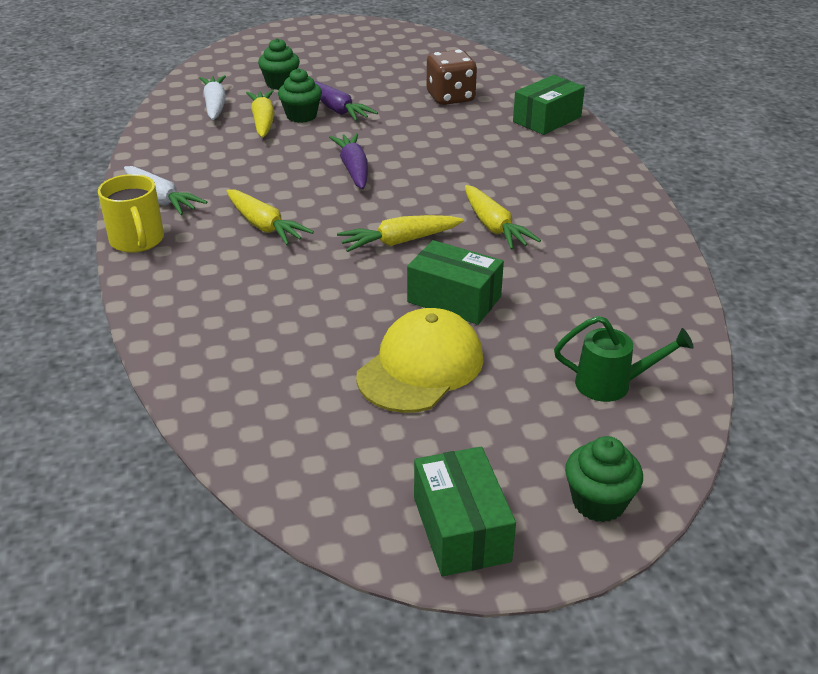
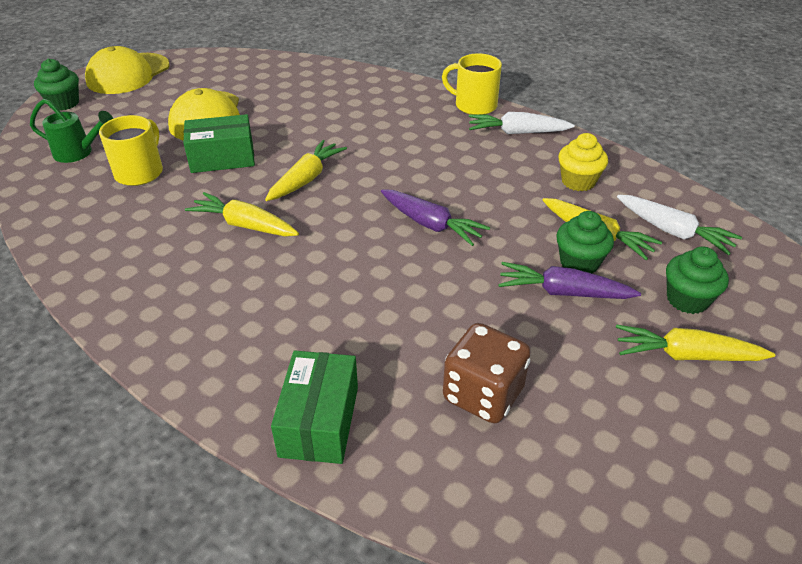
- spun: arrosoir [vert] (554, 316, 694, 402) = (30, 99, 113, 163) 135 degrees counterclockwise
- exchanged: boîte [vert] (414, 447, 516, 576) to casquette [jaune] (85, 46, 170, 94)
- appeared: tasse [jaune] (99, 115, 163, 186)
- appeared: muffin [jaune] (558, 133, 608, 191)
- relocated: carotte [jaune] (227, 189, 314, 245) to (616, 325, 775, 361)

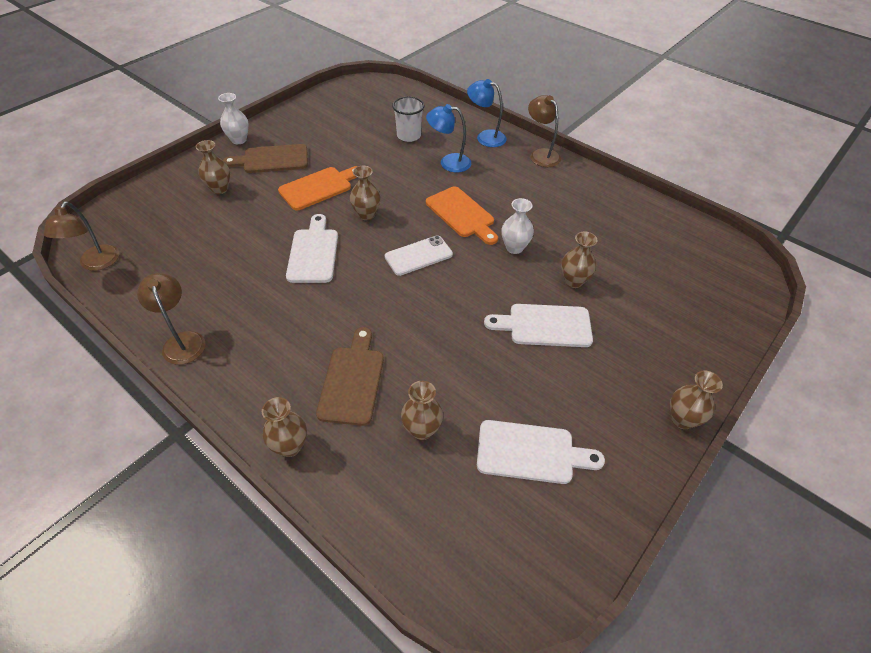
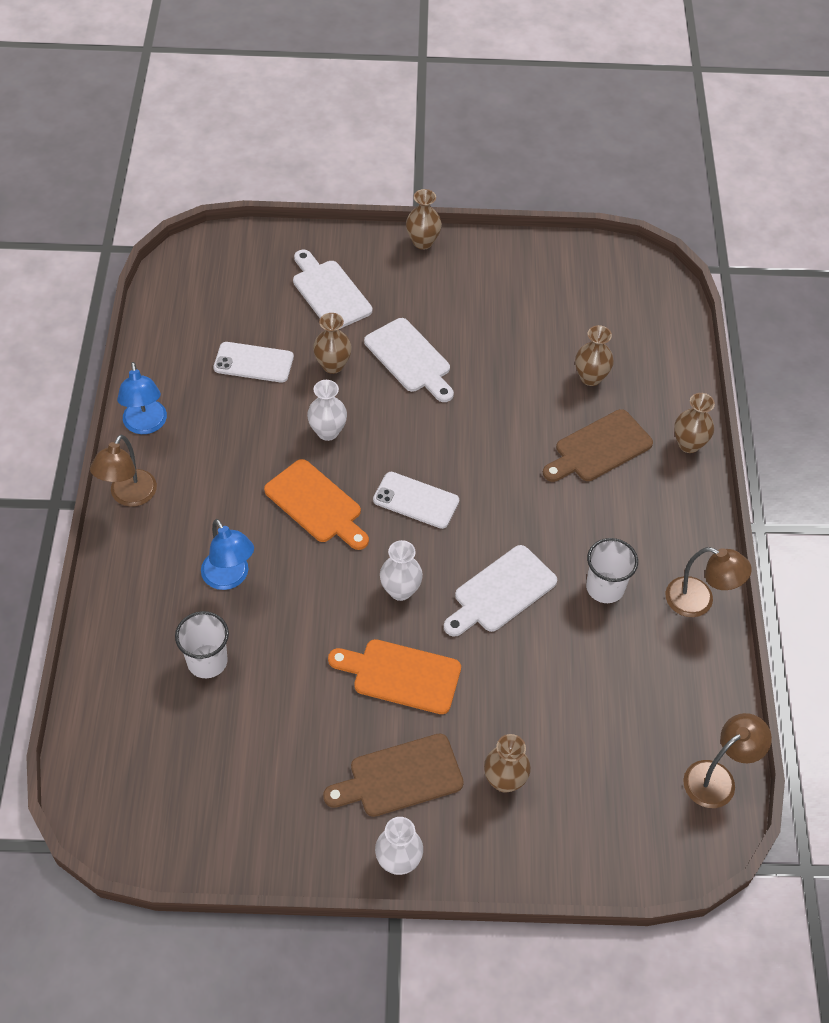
- relocated: lampe [bleu] (467, 79, 507, 147) to (117, 362, 167, 434)
- appeared: téléphone [blanc] (213, 342, 294, 383)
- spun: planche à découper [orange] (426, 186, 498, 245) = (264, 459, 369, 550) 120 degrees clockwise
- relocated: planche à découper [blanc] (477, 420, 605, 484) to (293, 250, 372, 329)
- spun: planche à découper [marron] (223, 144, 308, 173) = (323, 733, 464, 817) 120 degrees clockwise
- colour: vase [marron] (350, 166, 381, 220) to vase [blanc] (380, 540, 423, 601)
- appeared: gobelet [blanc] (586, 538, 638, 603)
- spun: lampe [marron] (137, 273, 205, 365) = (665, 547, 752, 617) 90 degrees counterclockwise

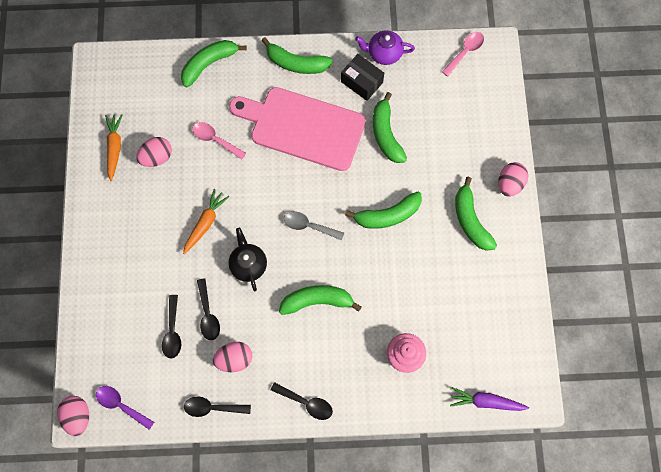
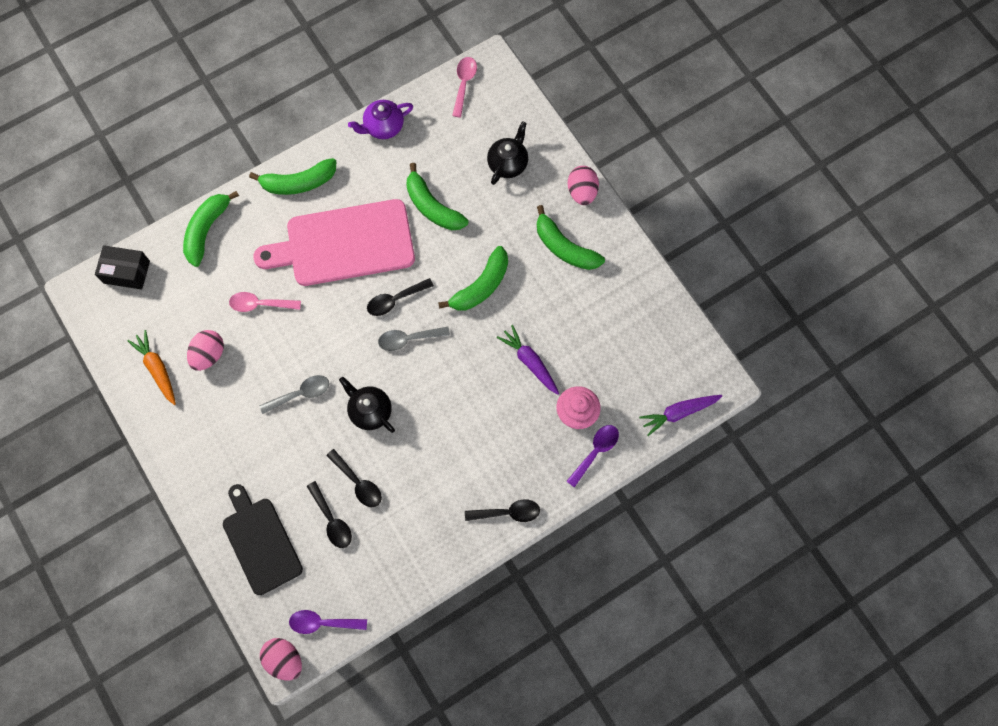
- relocated: boîte [noir] (341, 54, 384, 101) to (95, 245, 150, 289)
- appeared: planche à découper [noir] (223, 484, 303, 595)
- exchanged: carotte [orange] (183, 189, 229, 254) to cuillère [gris] (259, 375, 329, 414)
- relocated: cuillère [noir] (184, 397, 251, 417) to (367, 278, 434, 316)
- appeared: théière [noir] (487, 121, 528, 185)
- appeared: carotte [violet] (497, 325, 559, 395)
- appeared: cuillère [violet] (566, 425, 619, 487)
- missing: œuf [rose] (213, 342, 252, 372)
- missing: banane [vert] (279, 285, 362, 315)

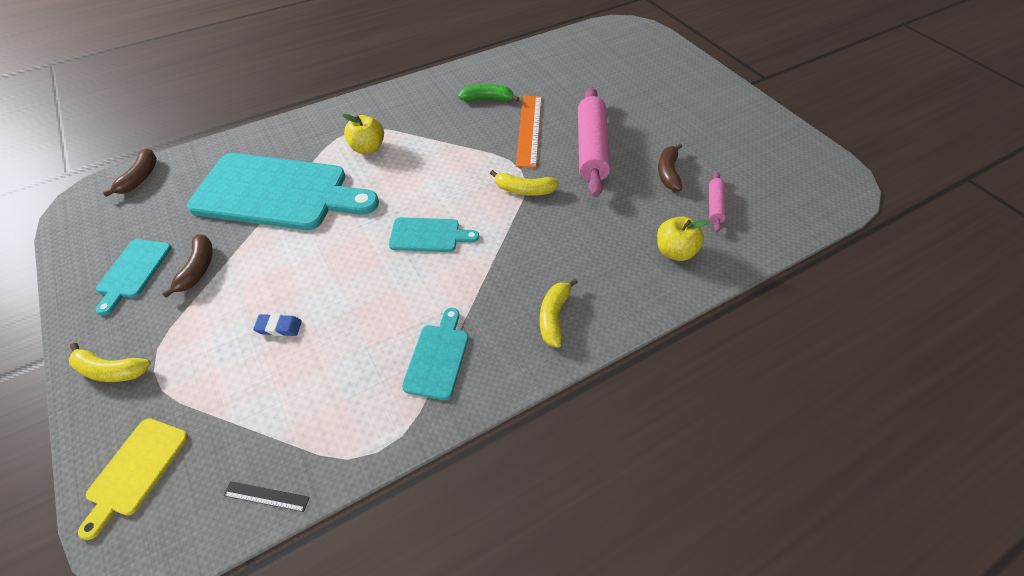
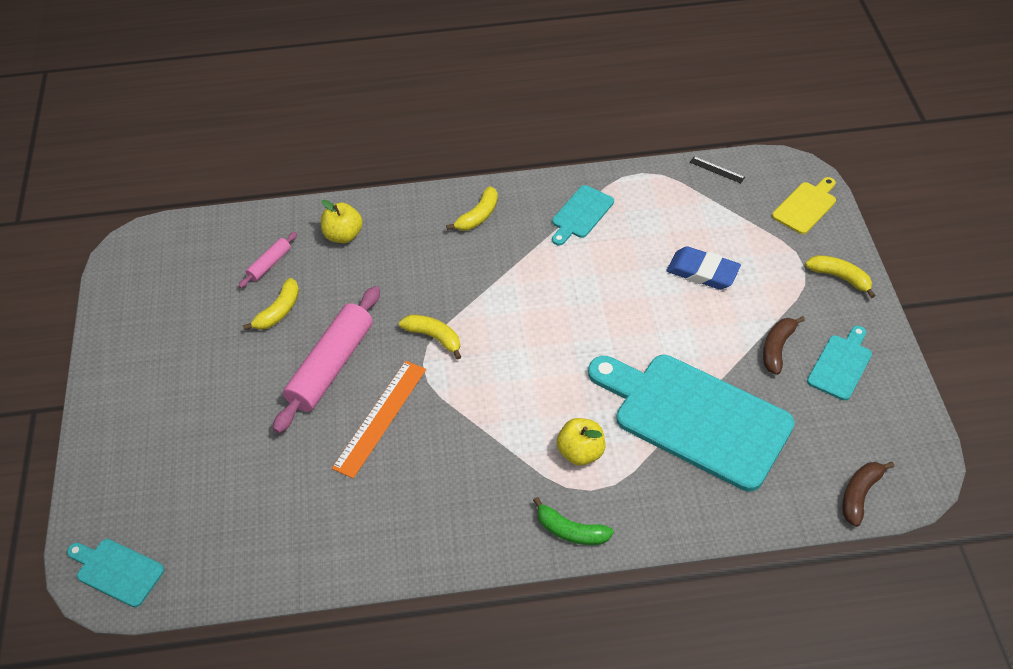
- relocated: planche à découper [turquoise] (389, 217, 479, 252) to (67, 539, 164, 607)
- colour: banane [marron] (658, 143, 683, 191) to banane [jaune] (243, 278, 299, 330)
- relocated: banane [vert] (458, 84, 520, 102) to (533, 497, 614, 545)
- size: gomme [bleu] (253, 314, 302, 336) = (666, 246, 741, 290) x1.86

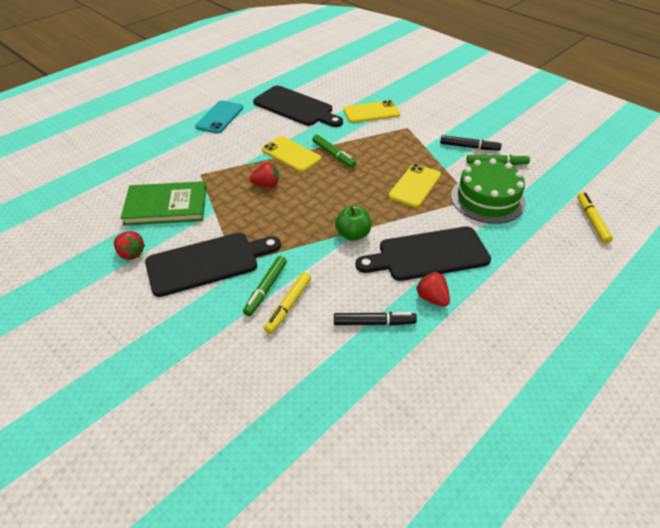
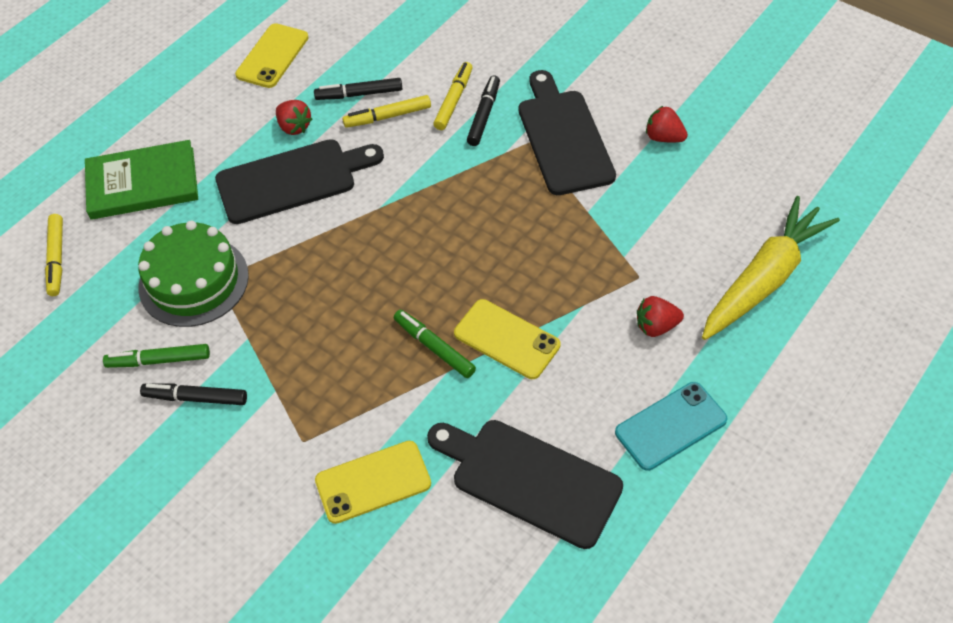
- relocated: livre [vert] (121, 181, 207, 225) to (85, 140, 198, 220)
- relocated: téléphone [jaune] (388, 164, 441, 208) to (235, 23, 309, 88)
- appeared: feutre [jaune] (343, 95, 431, 128)
- colour: feutre [vert] (243, 256, 287, 316) to feutre [noir] (467, 76, 500, 146)
- spun: planche à découper [noir] (145, 233, 281, 297) = (519, 70, 616, 195) 105 degrees clockwise
- spun: téléphone [turquoise] (195, 100, 243, 134) = (615, 382, 727, 471) 45 degrees clockwise
- relocated: fraise [rouge] (249, 162, 279, 188) to (637, 296, 684, 337)
- appeared: carotte [jaune] (702, 196, 840, 340)
- missing: pomme [vert] (335, 206, 372, 241)

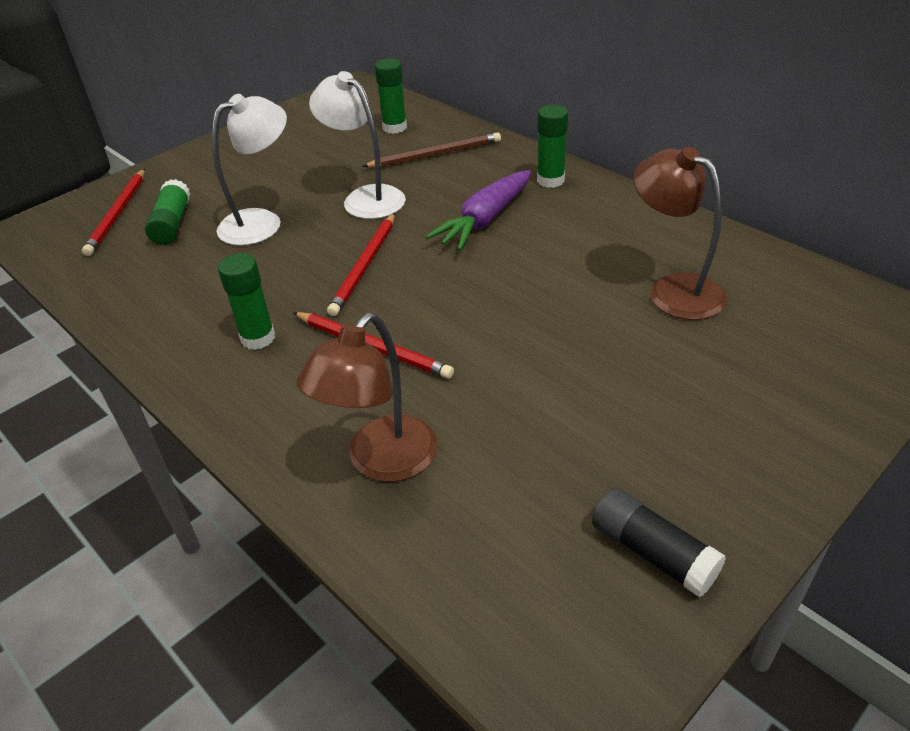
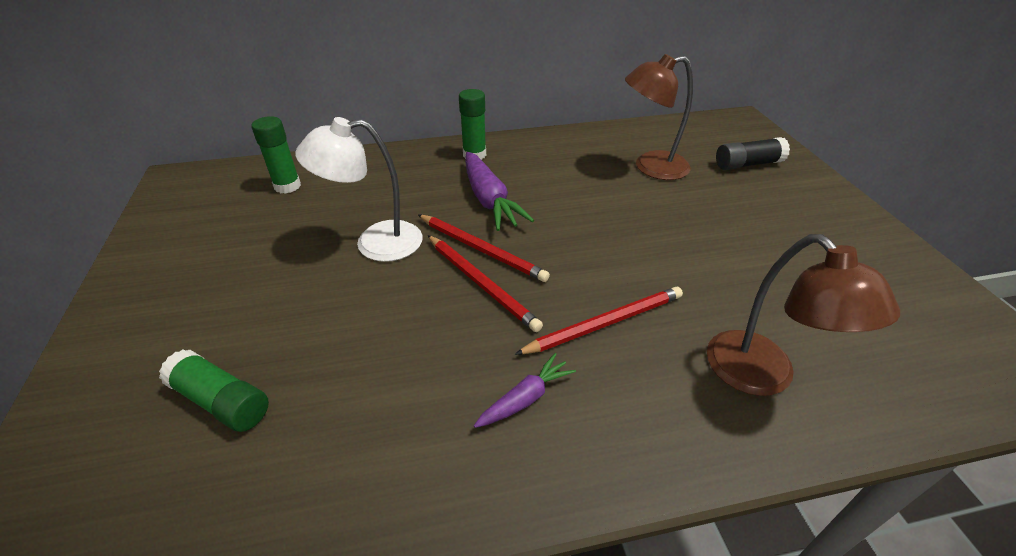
- relocated: crayon [rouge] (82, 169, 145, 256) to (418, 214, 550, 282)
- exchanged: bâton de colle [vert] (218, 253, 275, 350) to carotte [violet] (474, 353, 576, 428)
- relocated: bâton de colle [noir] (592, 488, 726, 598) to (716, 137, 790, 170)
- missing: lampe [blanc] (212, 94, 287, 246)
- missing: crayon [marron] (362, 132, 501, 167)

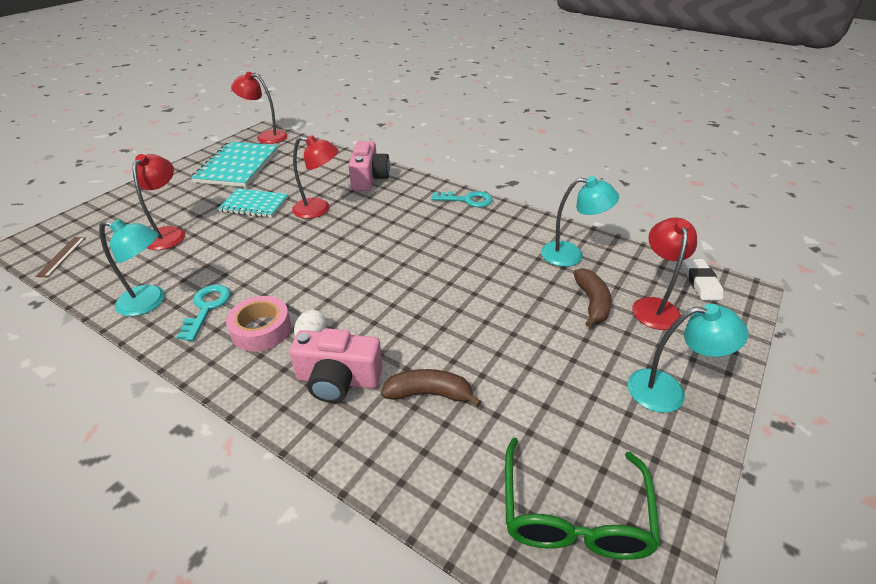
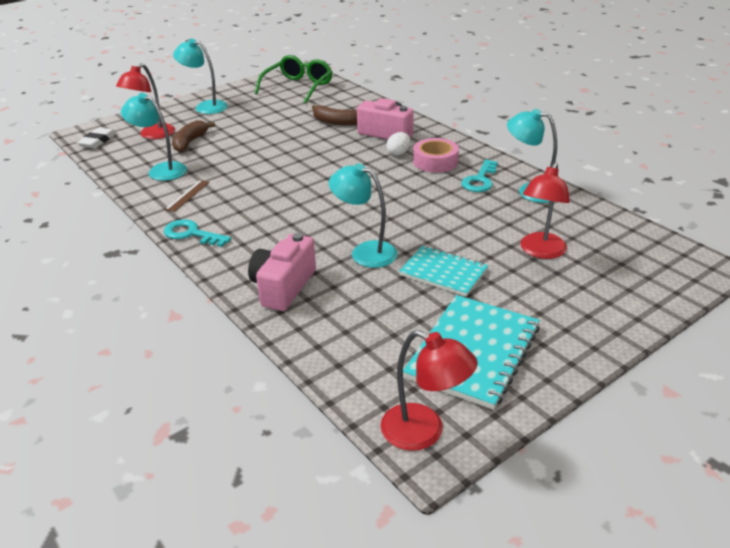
- relocated: règle [marron] (35, 237, 85, 277) to (164, 180, 209, 212)
- colour: lampe [rouge] (292, 135, 339, 219) to lampe [turquoise] (329, 163, 398, 268)

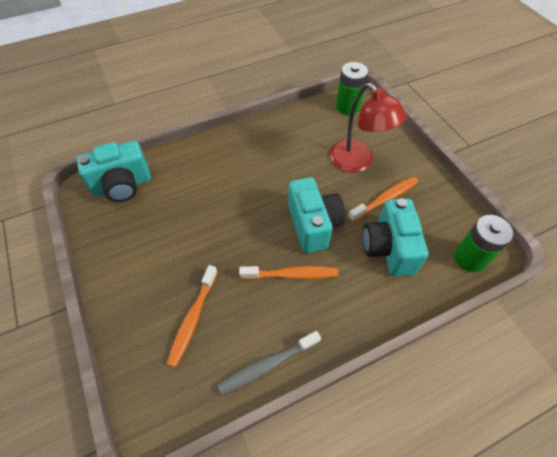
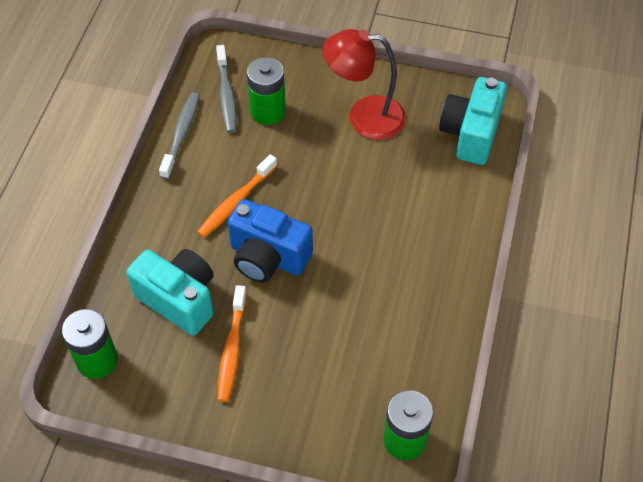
- appeared: brosse à dents [gris] (216, 45, 237, 133)
- colour: appareil photo [turquoise] (288, 177, 346, 253) to appareil photo [bleu] (227, 199, 313, 283)
- exchanged: brosse à dents [orange] (167, 265, 218, 367) to pile [vert] (247, 57, 286, 125)
- relocated: lampe [rouge] (330, 83, 407, 173) to (322, 29, 406, 140)

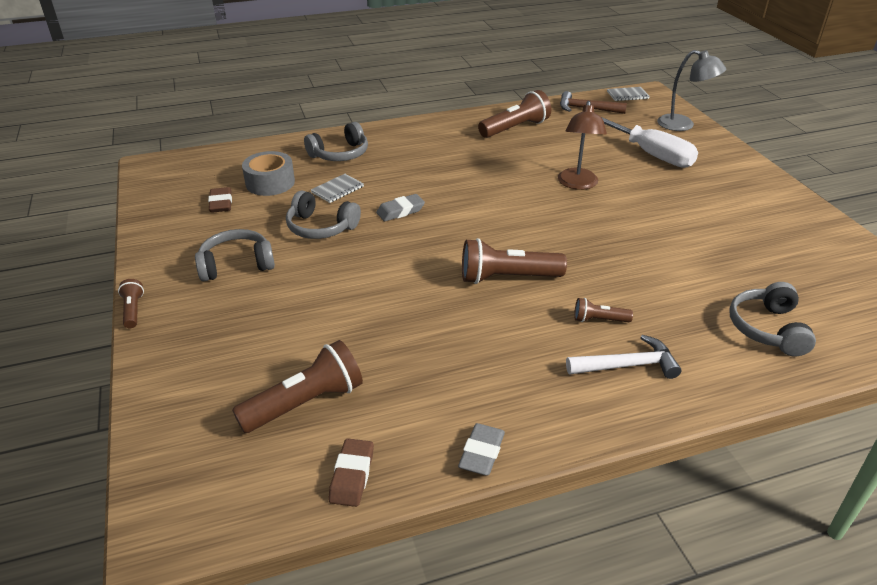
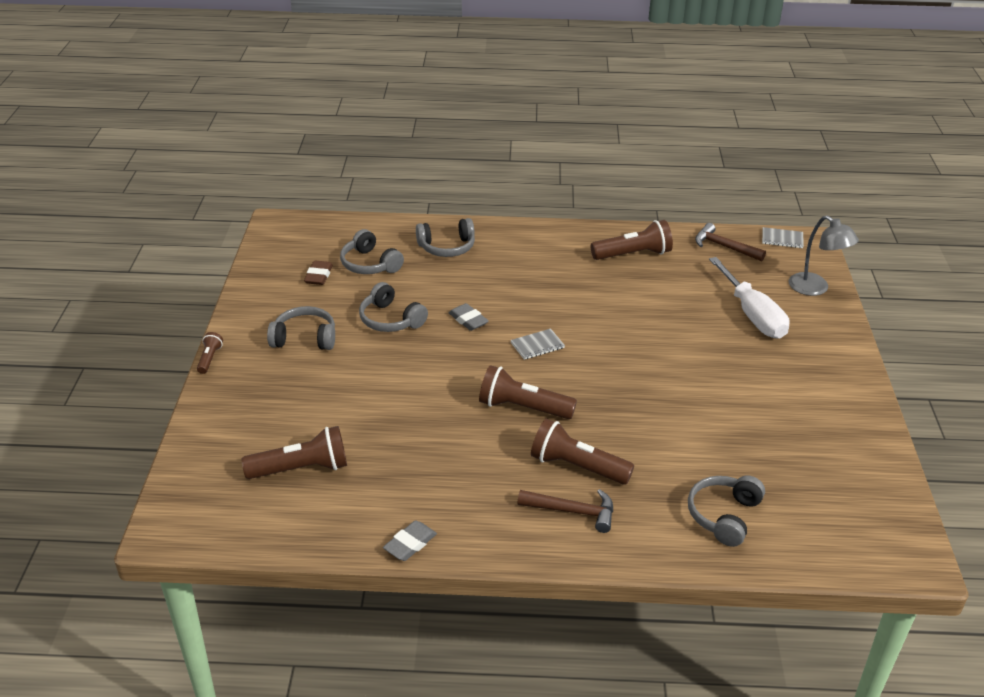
- exchanged: ruban adhésif [gris] (242, 151, 295, 196) to casque audio [gris] (340, 229, 404, 274)
- spun: gomme [gris] (376, 194, 425, 221) = (449, 303, 489, 331) 60 degrees clockwise
- relocated: carnet [gris] (311, 174, 364, 203) to (510, 329, 565, 360)
- colour: marteau [blanc] (566, 335, 681, 379) to marteau [marron] (518, 489, 613, 533)
- size: lampe de poche [marron] (574, 298, 633, 322) = (531, 419, 634, 485) x1.96
- missing: gomme [marron] (329, 438, 374, 507)
- missing: lampe [marron] (558, 101, 607, 190)

